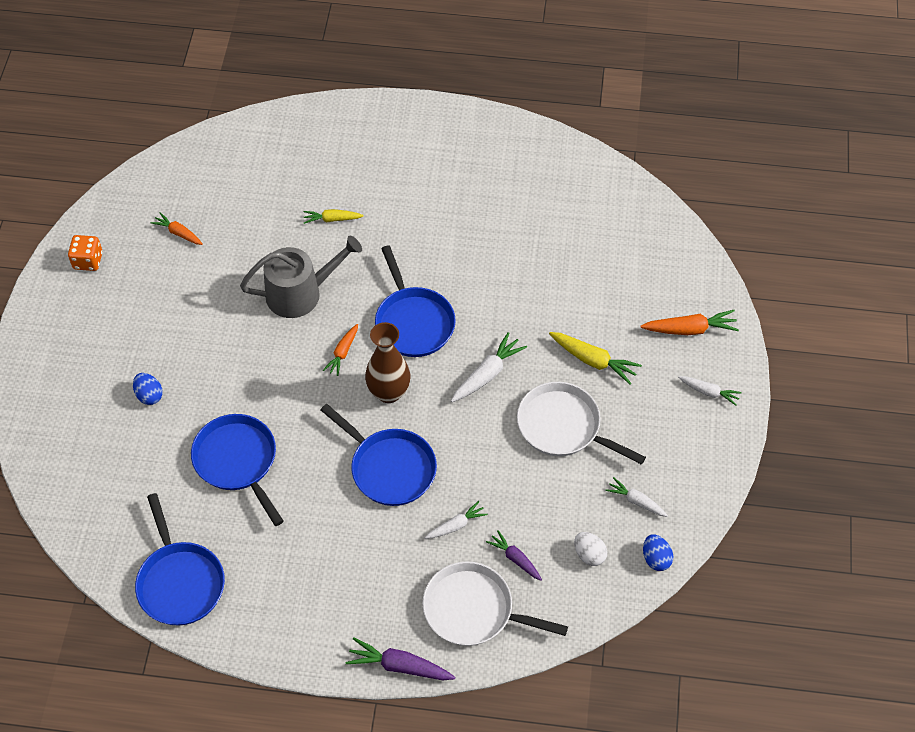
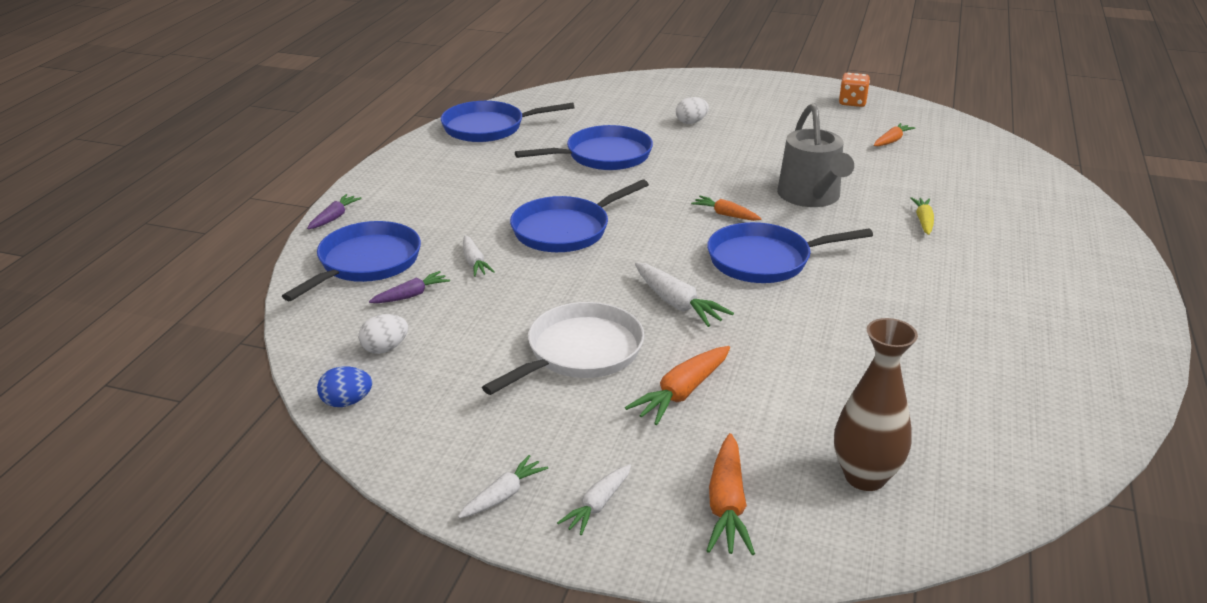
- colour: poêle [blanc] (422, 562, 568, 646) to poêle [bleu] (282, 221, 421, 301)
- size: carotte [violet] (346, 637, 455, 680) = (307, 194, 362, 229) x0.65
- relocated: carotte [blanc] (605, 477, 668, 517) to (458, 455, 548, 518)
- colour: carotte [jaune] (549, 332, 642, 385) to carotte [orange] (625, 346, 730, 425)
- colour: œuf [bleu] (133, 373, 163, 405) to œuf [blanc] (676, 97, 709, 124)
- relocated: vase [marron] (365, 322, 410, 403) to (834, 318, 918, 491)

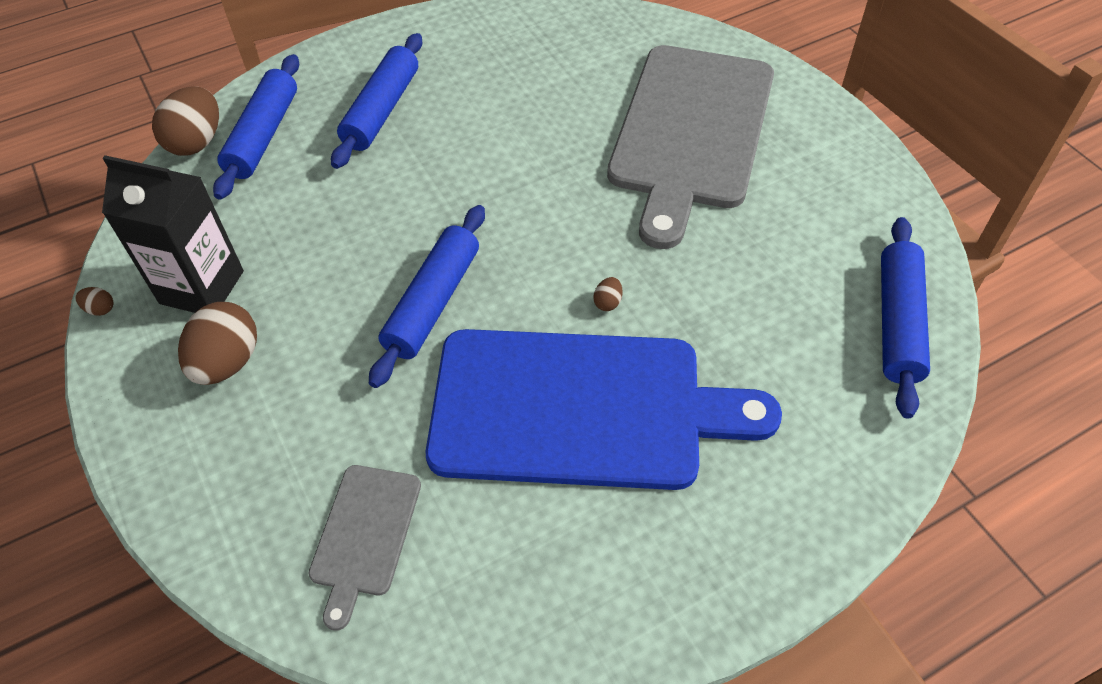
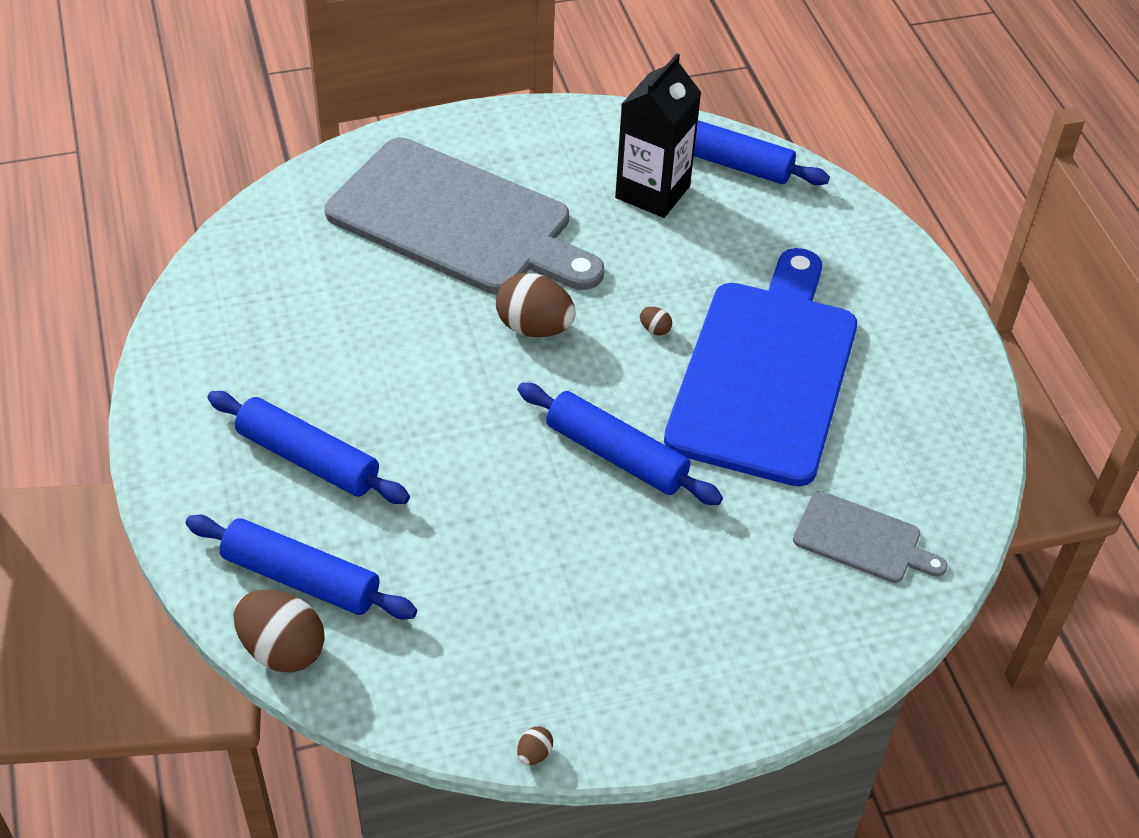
- relocated: œuf [marron] (178, 302, 257, 385) to (496, 273, 576, 337)
- relocated: brique de lait [noir] (102, 155, 244, 313) to (615, 53, 701, 218)

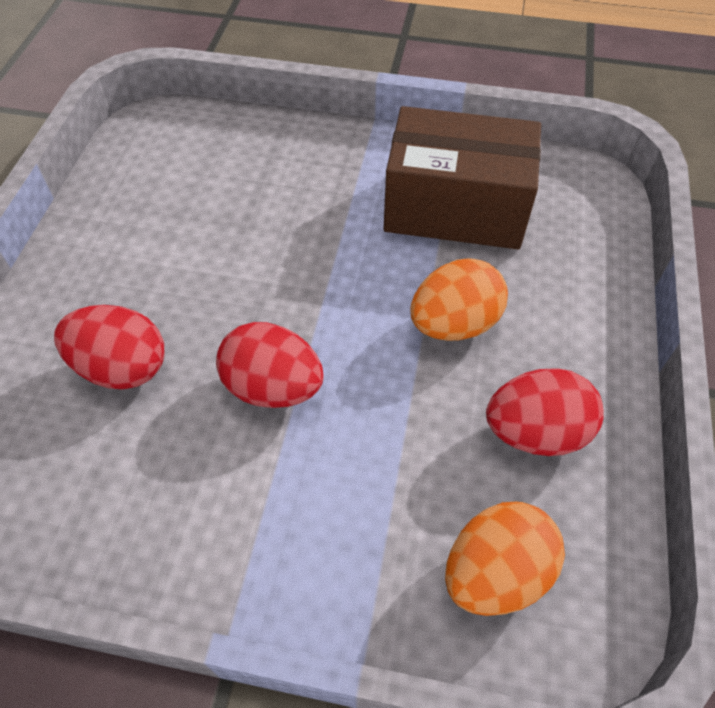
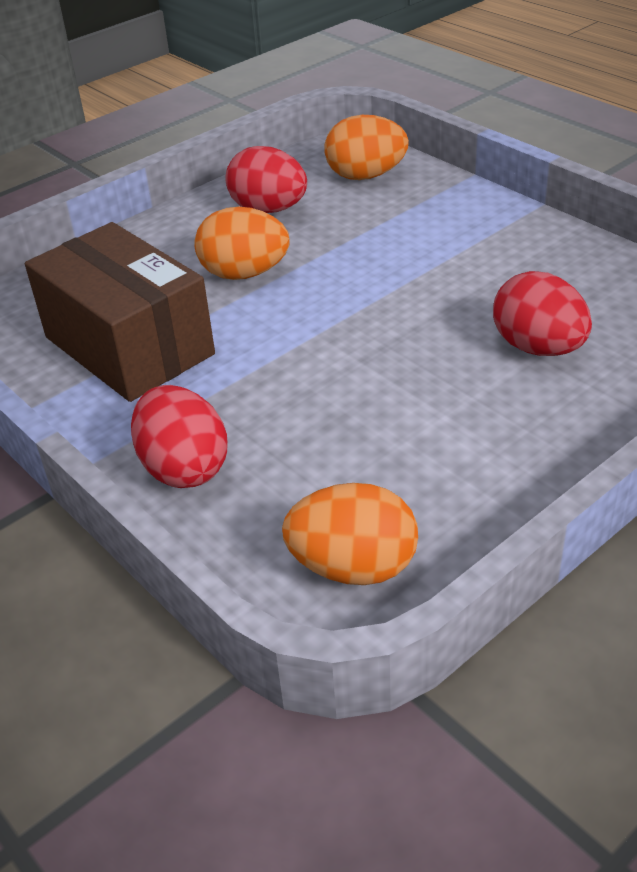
- relocated: œuf [rouge] (216, 322, 324, 408) to (131, 385, 228, 488)
- appeared: œuf [orange] (282, 483, 418, 585)

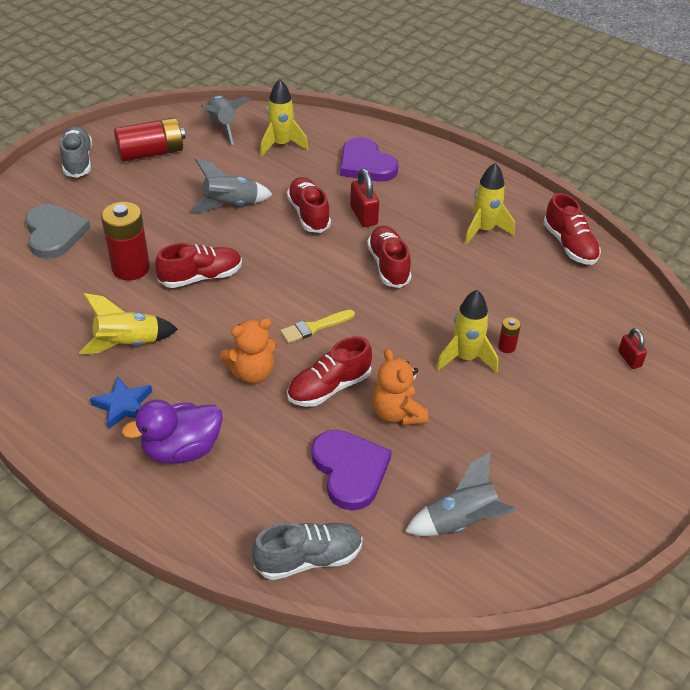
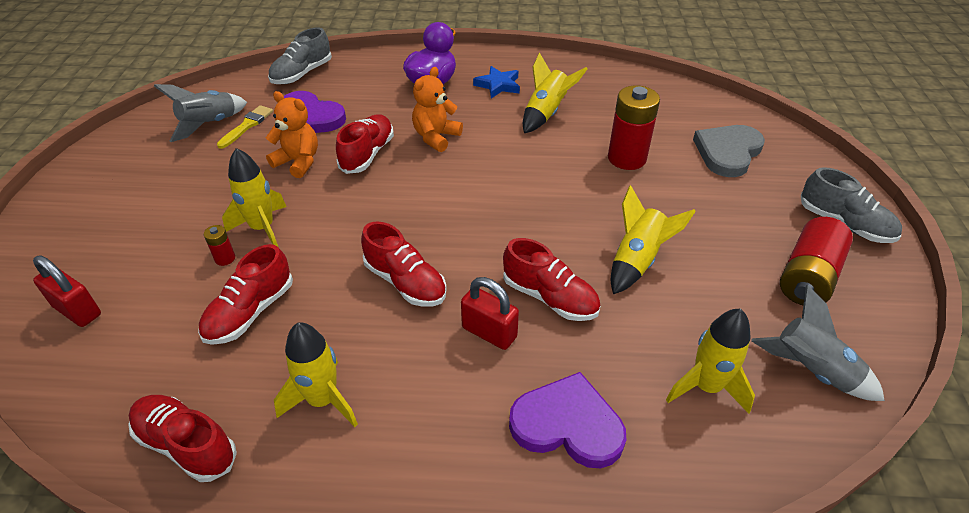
- size: cadenas [rouge] (618, 328, 647, 369) = (33, 255, 101, 327) x1.57
- relocated: chaussure [rouge] (155, 243, 242, 288) to (198, 244, 293, 345)
- relocated: pinceau [jaune] (280, 310, 355, 343) to (217, 105, 273, 149)
- colour: fusée [gris] (190, 158, 273, 212) to fusée [jaune] (611, 185, 696, 294)
- spun: cœur [gris] (25, 204, 91, 259) = (693, 125, 765, 177) 90 degrees clockwise

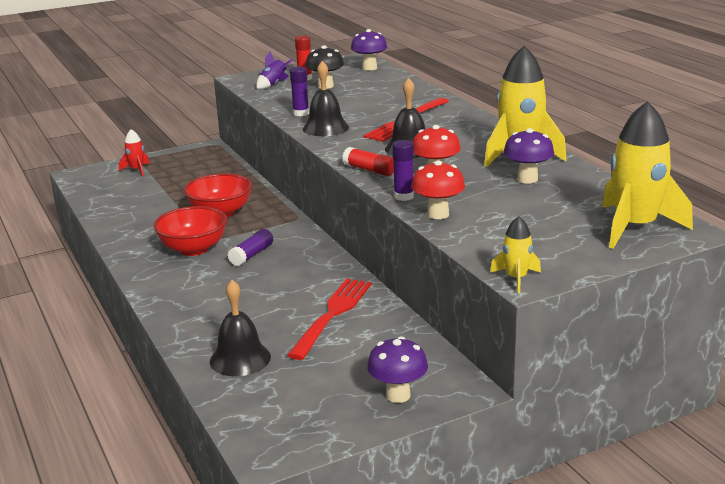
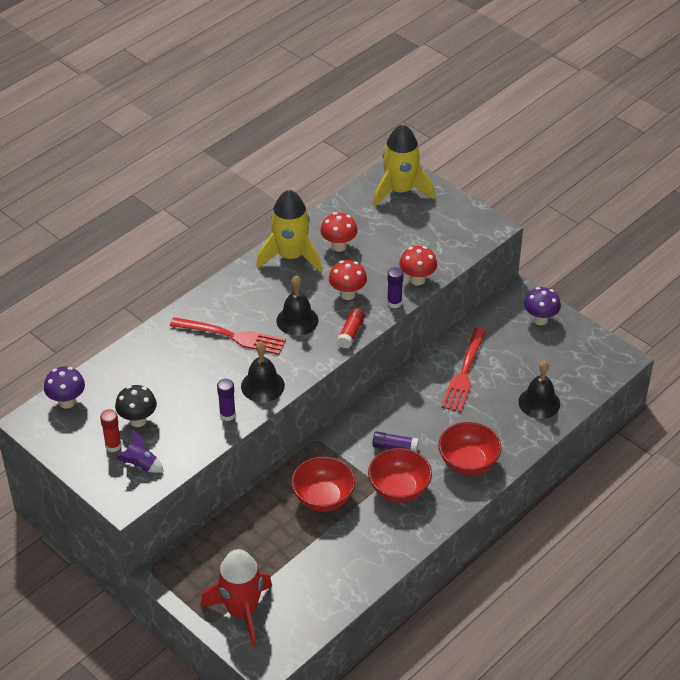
- size: fusée [rouge] (119, 129, 150, 176) = (200, 549, 272, 647) x2.09
- colour: champignon [violet] (504, 128, 554, 184) to champignon [rouge] (320, 212, 358, 252)
- appeared: bol [rouge] (438, 422, 502, 475)
- spun: fourchette [rouge] (287, 278, 372, 360) = (441, 327, 486, 412) 75 degrees counterclockwise
- missing: fusée [jaune] (490, 216, 541, 293)

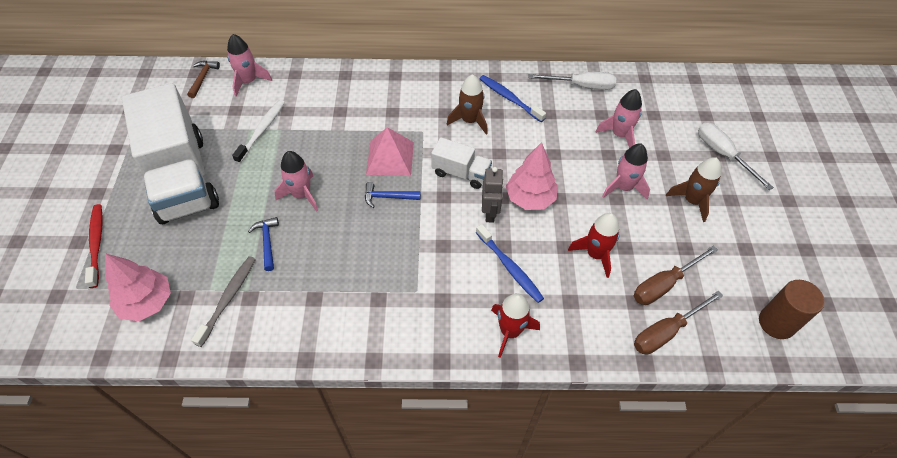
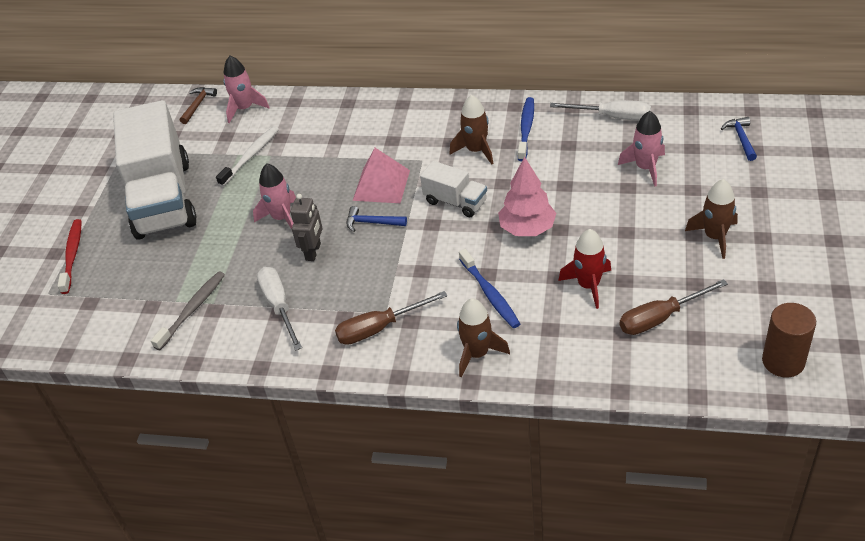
- relocated: tournevis [blanc] (698, 123, 774, 190) to (257, 267, 302, 351)
- relocated: robot [gris] (482, 167, 504, 223) to (290, 194, 323, 261)
- relocated: tournevis [marron] (634, 291, 723, 355) to (335, 291, 447, 345)
- colour: fusée [rouge] (491, 293, 540, 358) to fusée [marron] (457, 298, 510, 377)
- spun: brosse à dents [bleu] (480, 75, 546, 122) = (518, 97, 534, 161) 45 degrees clockwise
- relocated: marteau [bleu] (248, 217, 279, 271) to (721, 117, 757, 161)
- missing: arbre [rose] (105, 253, 171, 321)
- missing: fusée [rose] (602, 144, 650, 200)

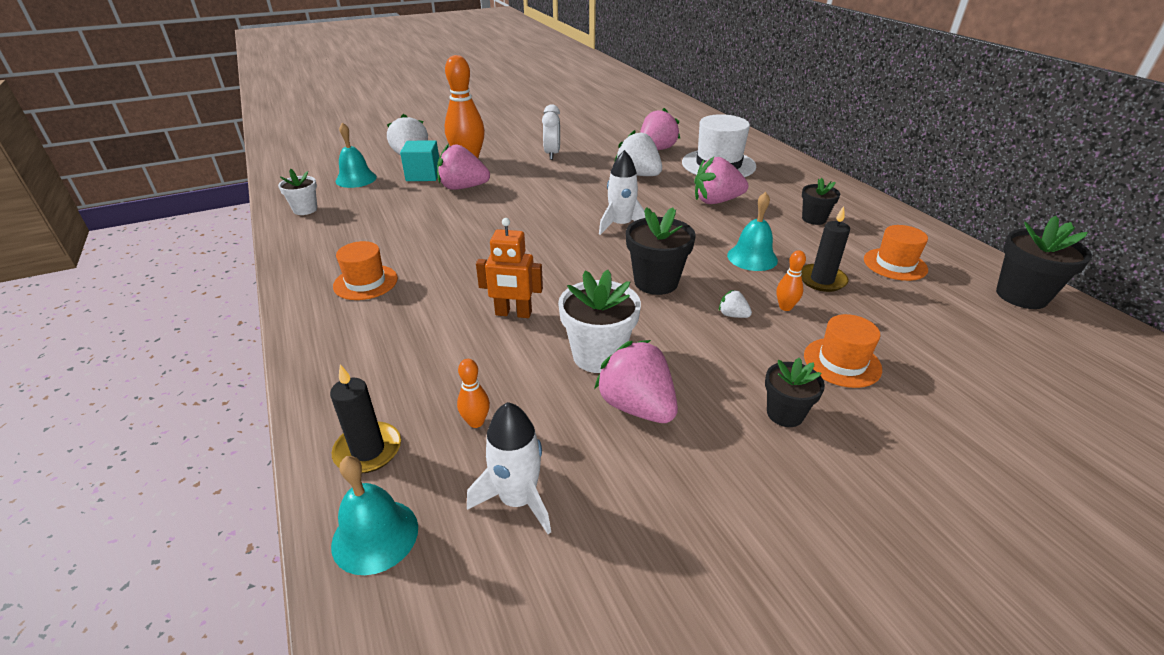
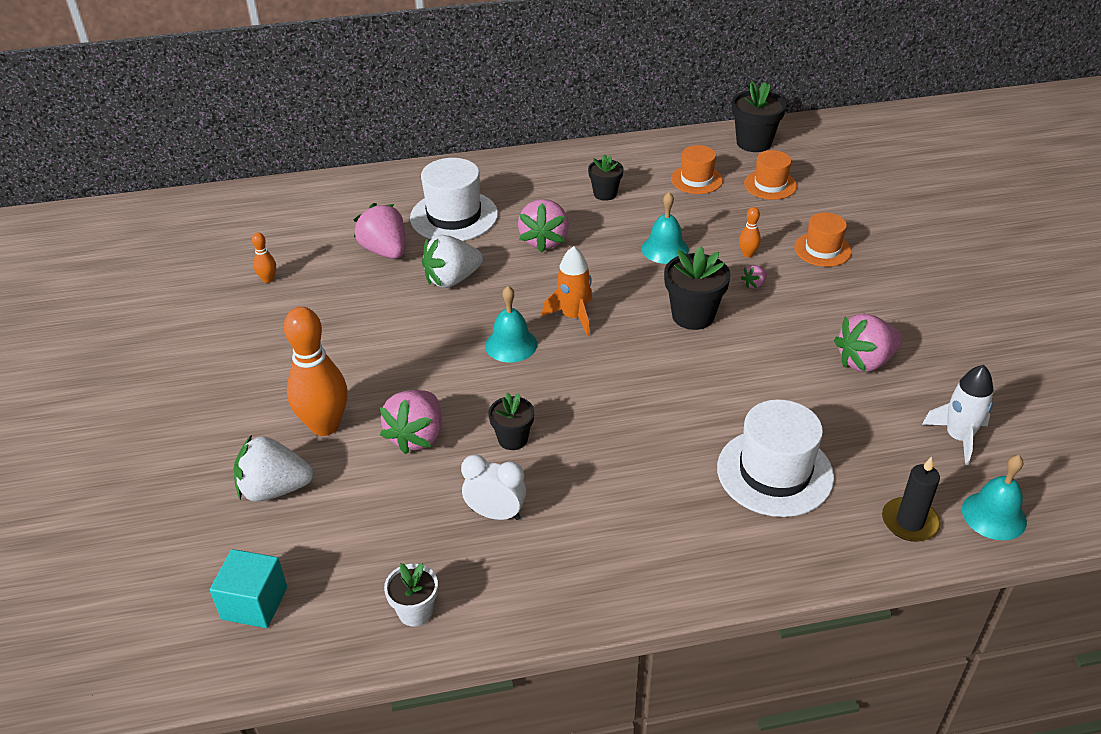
- relocated: cube [turquoise] (400, 140, 439, 181) to (210, 549, 287, 628)
- relocated: quille [orange] (457, 359, 490, 428) to (252, 232, 276, 283)
- relocated: réveil [blanc] (542, 104, 560, 160) to (461, 454, 526, 520)
- relocated: cloche [turquoise] (336, 122, 377, 188) to (485, 286, 537, 362)
- relocated: pot de fleurs [noir] (765, 358, 825, 427) to (488, 392, 534, 450)
- colour: fusée [blanc] (599, 150, 645, 235) to fusée [orange] (542, 246, 592, 336)
- appeared: chapeau [blanc] (717, 399, 834, 517)
- colour: fraise [blanc] (719, 290, 752, 318) to fraise [rose] (741, 265, 767, 289)
- relocated: chapeau [orange] (333, 241, 398, 300) to (744, 150, 797, 200)
- missing: robot [orange] (476, 218, 543, 318)
- missing: pot de fleurs [blanc] (558, 270, 641, 373)
- missing: bougie [noir] (801, 206, 850, 292)

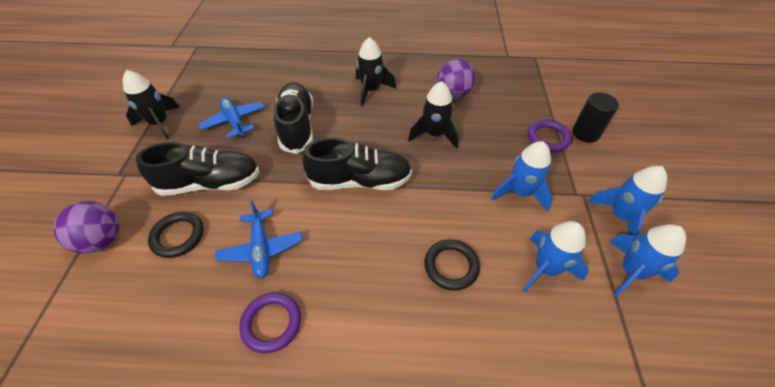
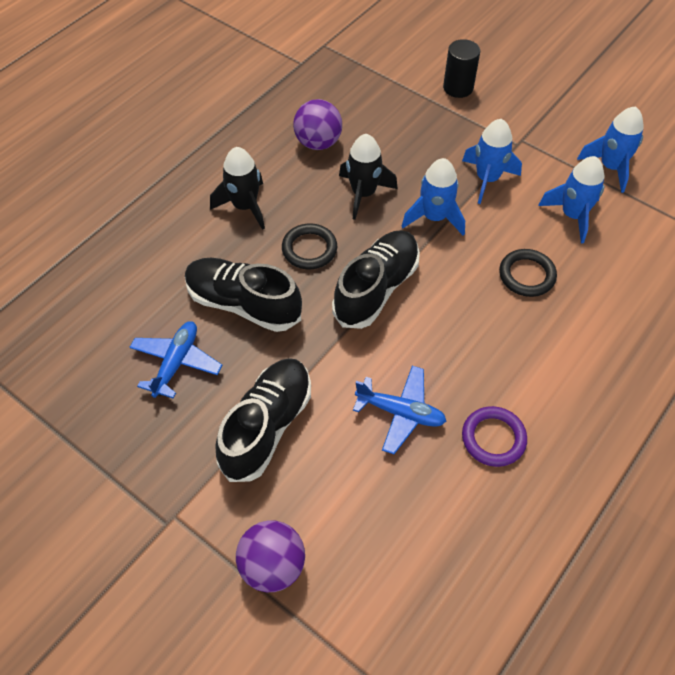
- spun: avion [bleu] (198, 97, 265, 138) = (129, 321, 223, 399) 105 degrees clockwise
- relocated: anneau [noir] (148, 212, 204, 258) to (282, 223, 337, 269)
- relocated: fusée [bleu] (587, 166, 667, 236) to (401, 158, 465, 236)
- missing: fusée [noir] (123, 70, 180, 140)
- missing: anneau [violet] (528, 120, 572, 152)

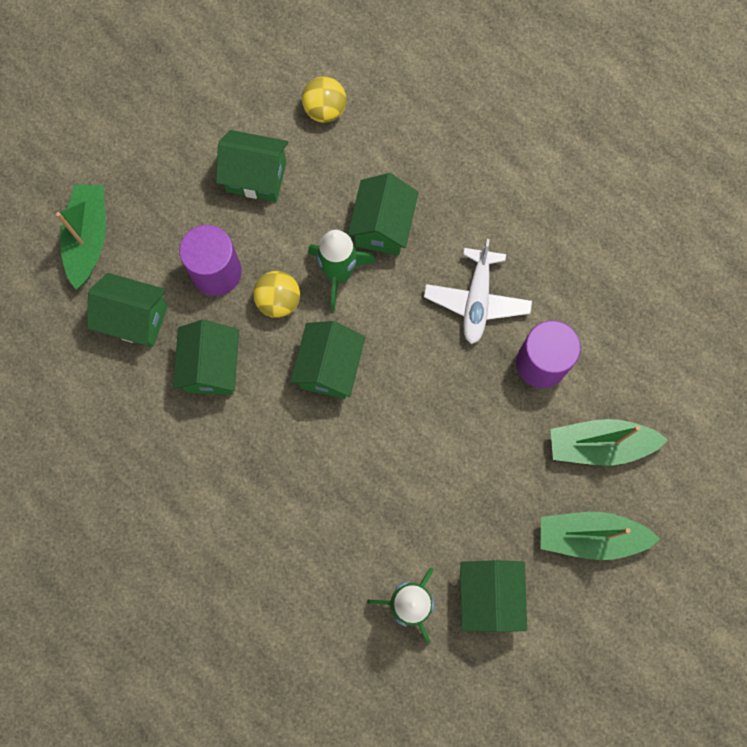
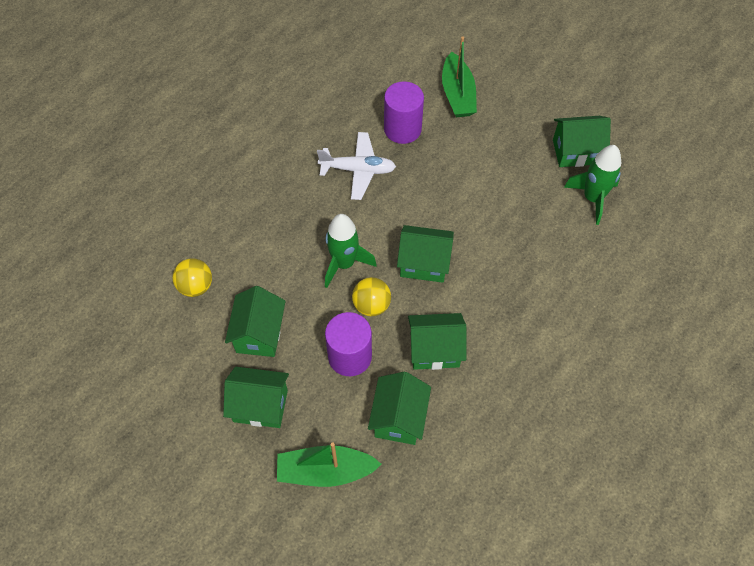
- relocated: maison [vert] (348, 173, 419, 256) to (223, 367, 289, 428)
- missing: bateau [vert] (541, 512, 660, 560)

